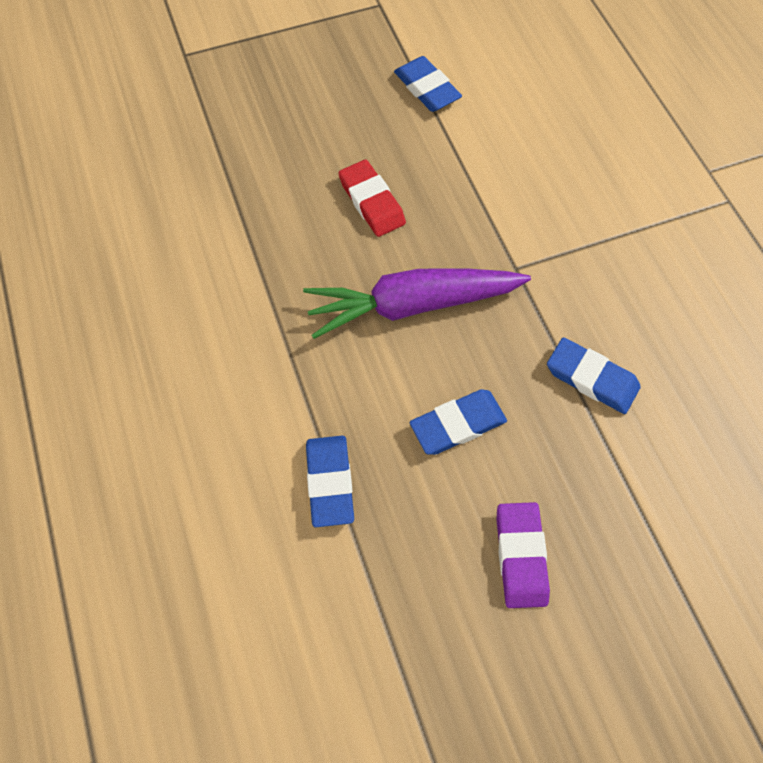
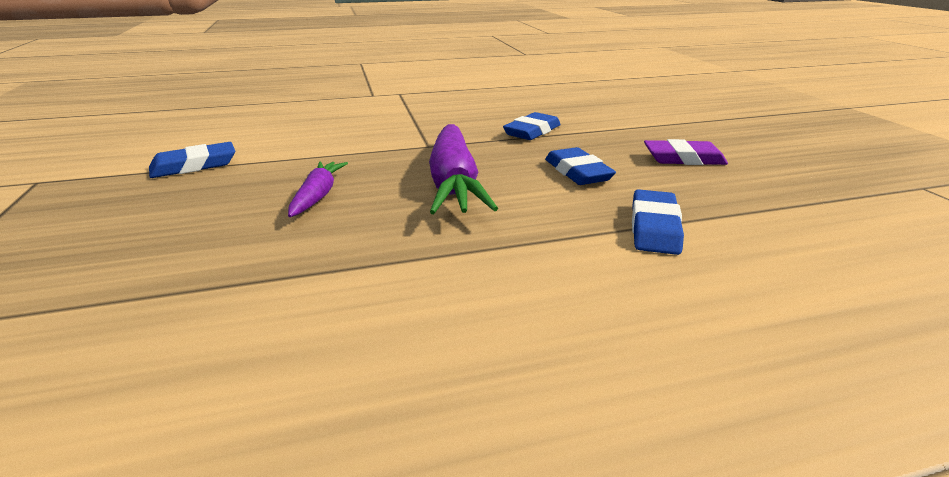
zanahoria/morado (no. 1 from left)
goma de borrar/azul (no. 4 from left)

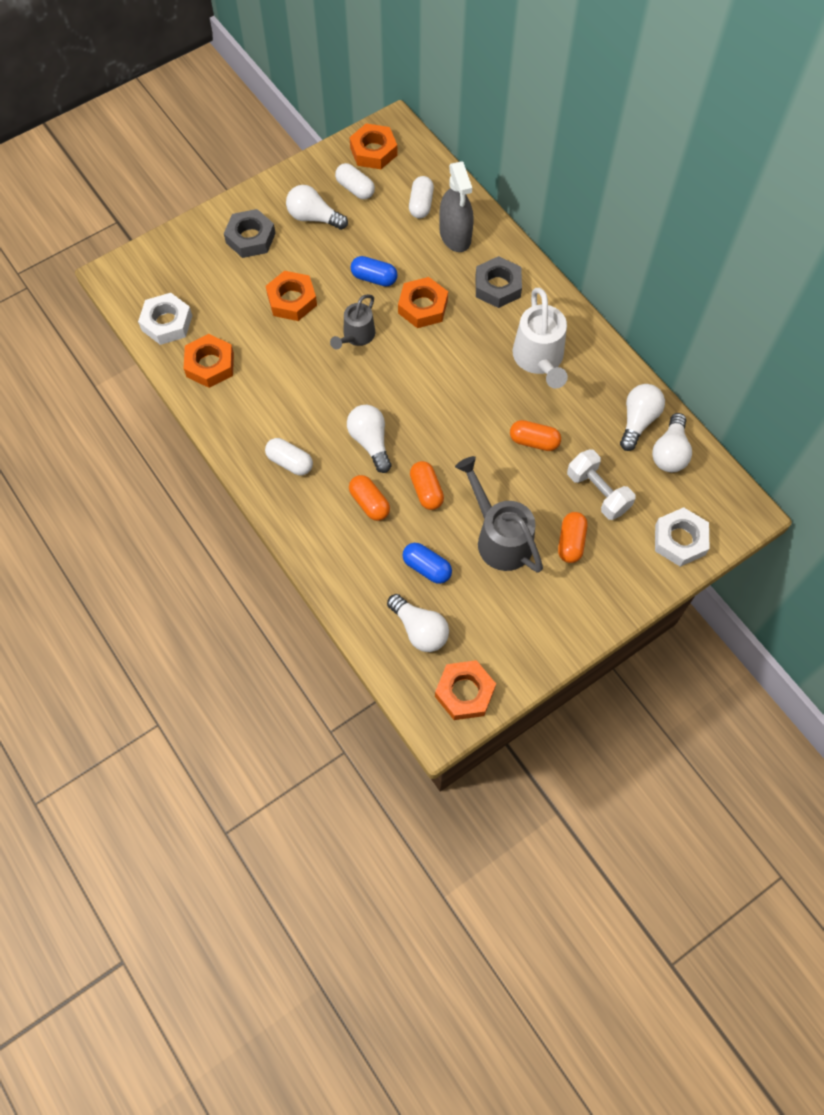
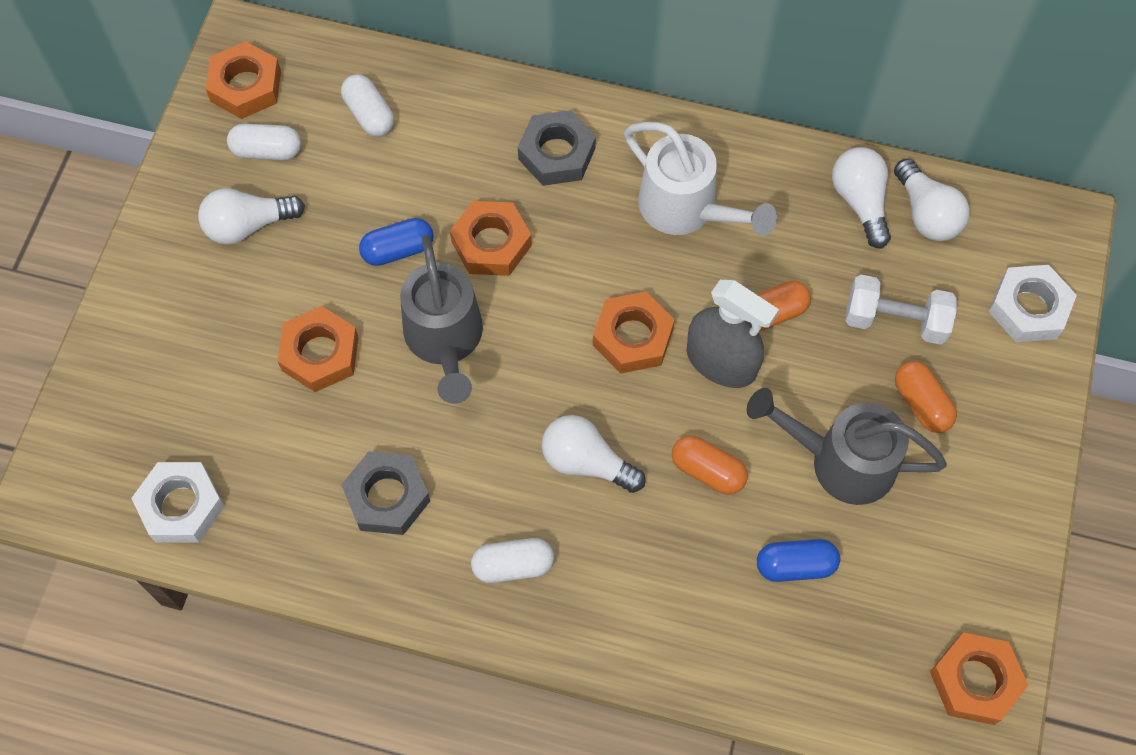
tuerca/gris (no. 1 from left)
regadera/gris (no. 1 from left)
tuerca/naranja (no. 4 from left)
pulverizador/gris
cápsula/naranja (no. 1 from left in the first image)
bombilla/blanco (no. 3 from left in the first image)

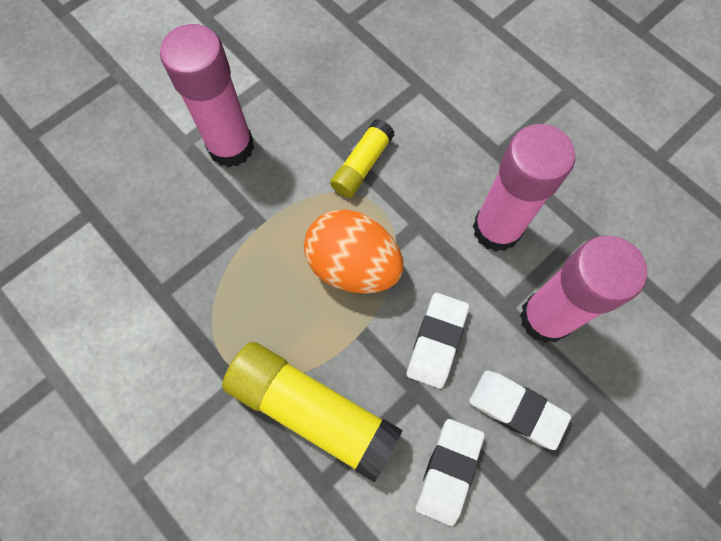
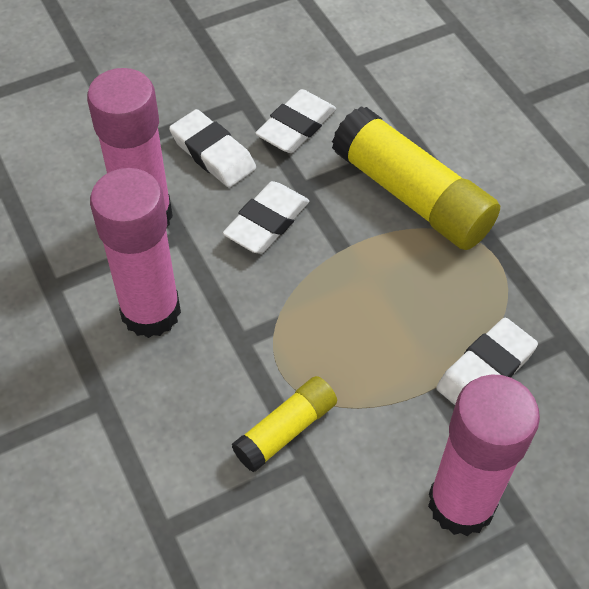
goma de borrar/blanco (no. 4 from left)
huevo/naranja

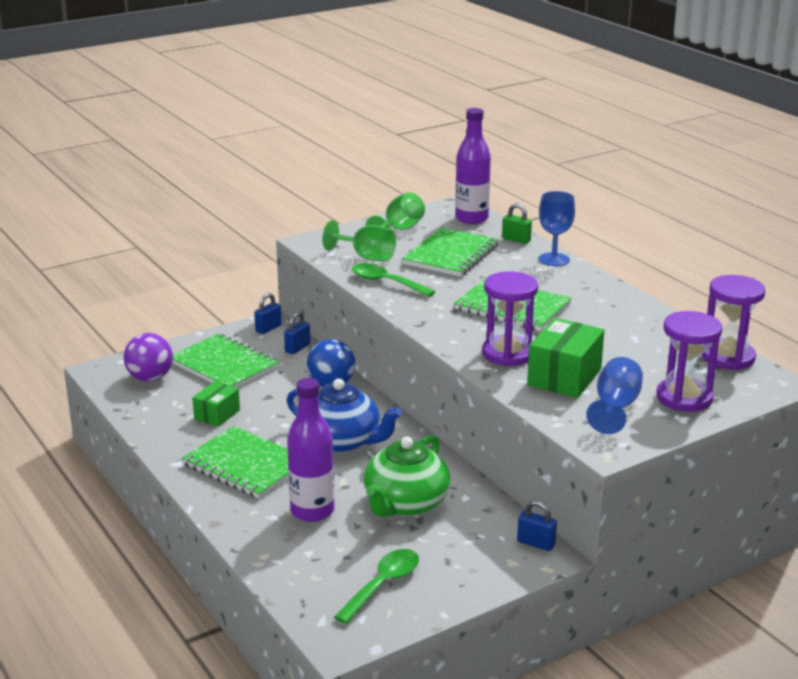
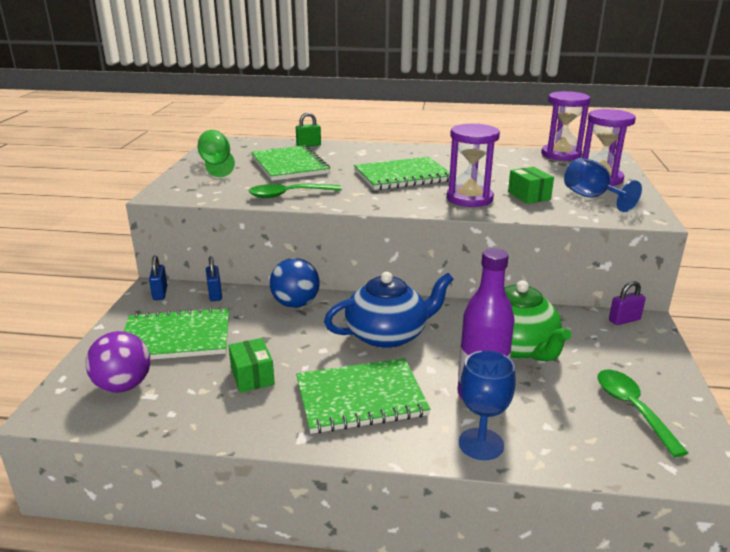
copa/azul (no. 1 from left)
caja/verde (no. 2 from left)
candado/morado
copa/verde (no. 1 from left in the first image)
botella/morado (no. 2 from left in the first image)

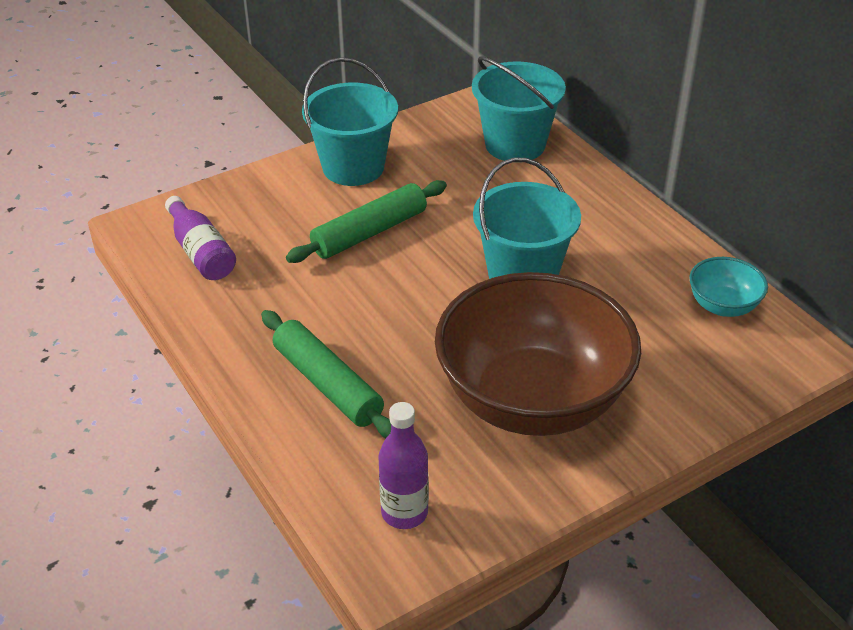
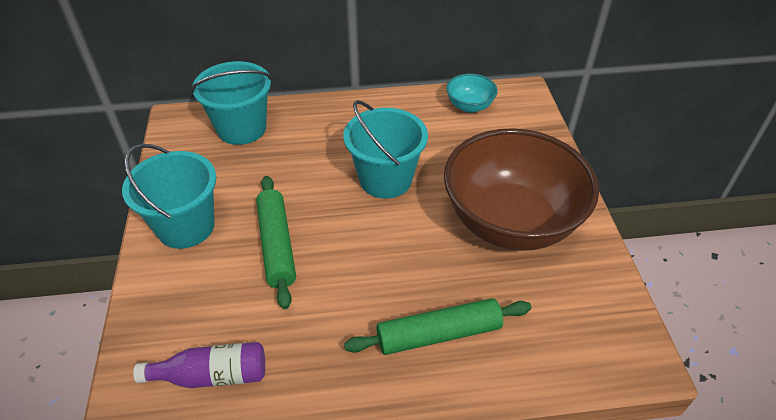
botella/morado (no. 2 from left in the first image)

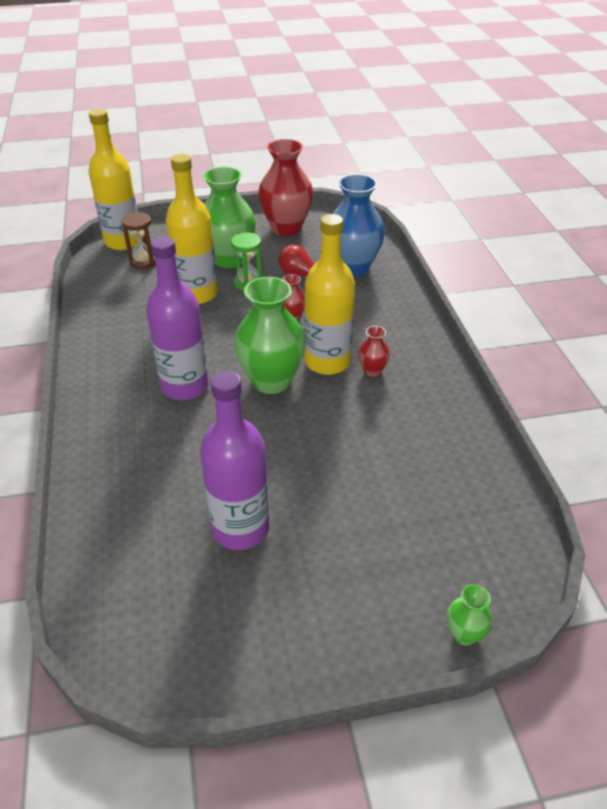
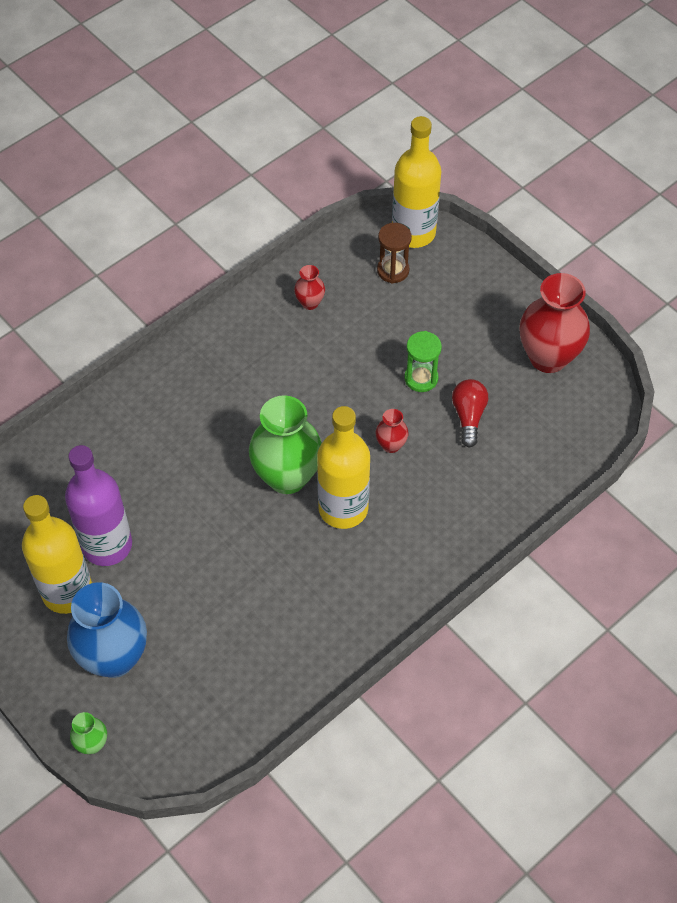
botella/amarillo (no. 1 from left)
florero/azul
florero/rojo (no. 1 from left)
botella/morado (no. 1 from left in the first image)
florero/verde (no. 1 from left in the first image)

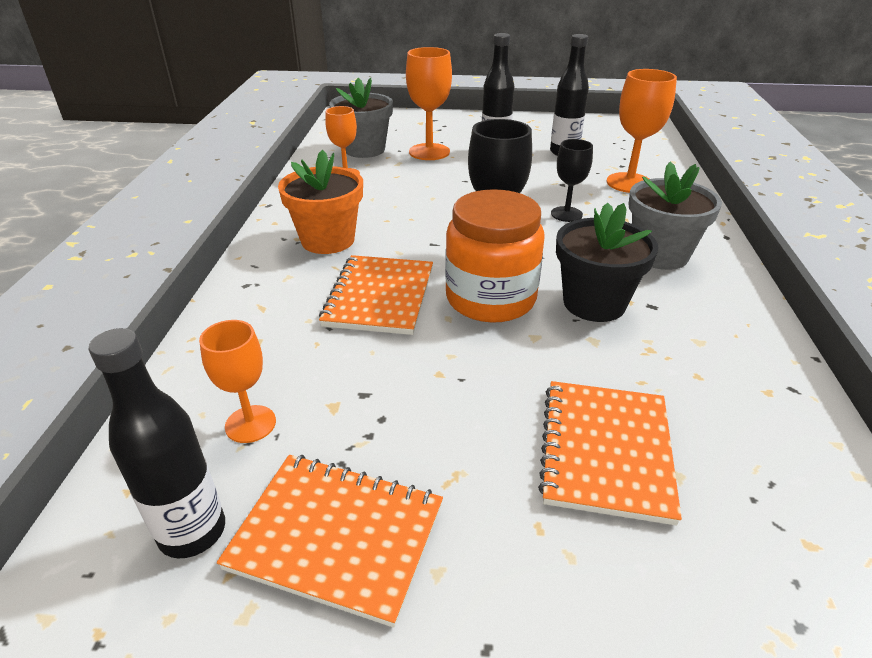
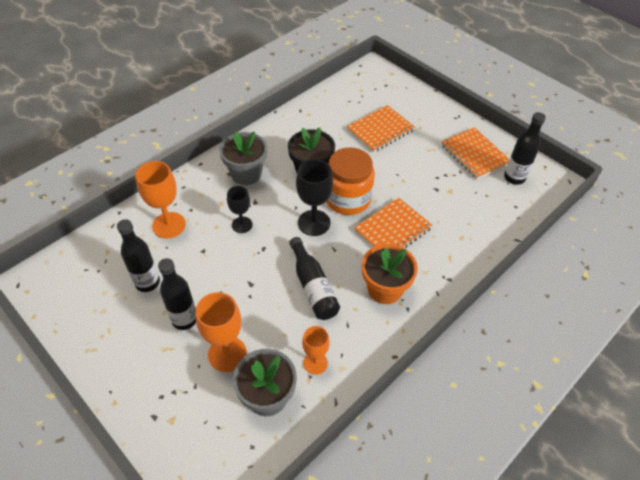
botella/negro (no. 3 from left)
copa/naranja (no. 1 from left in the first image)

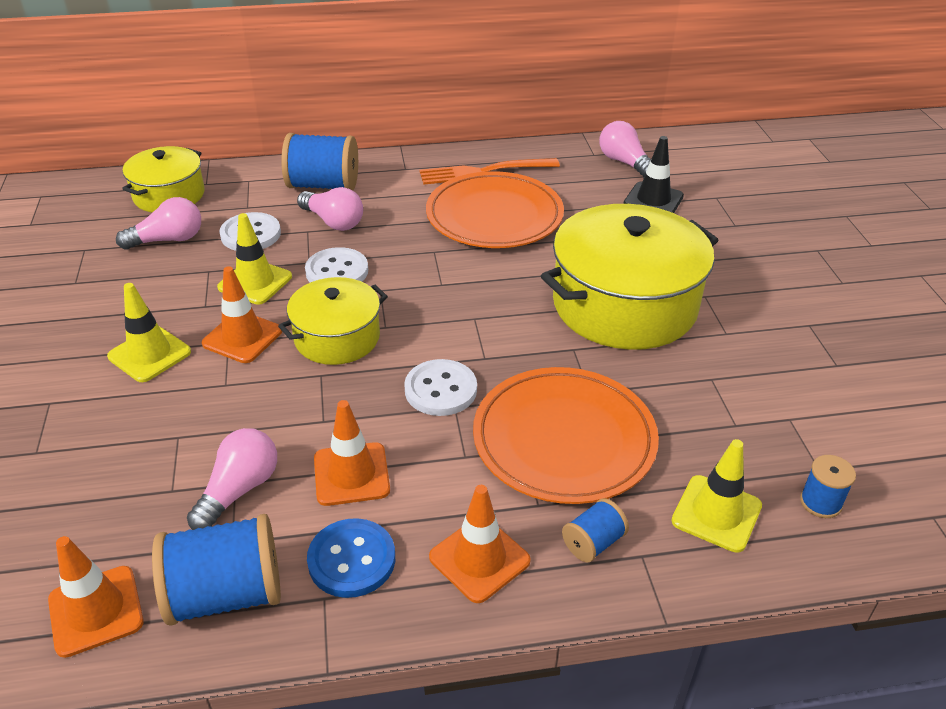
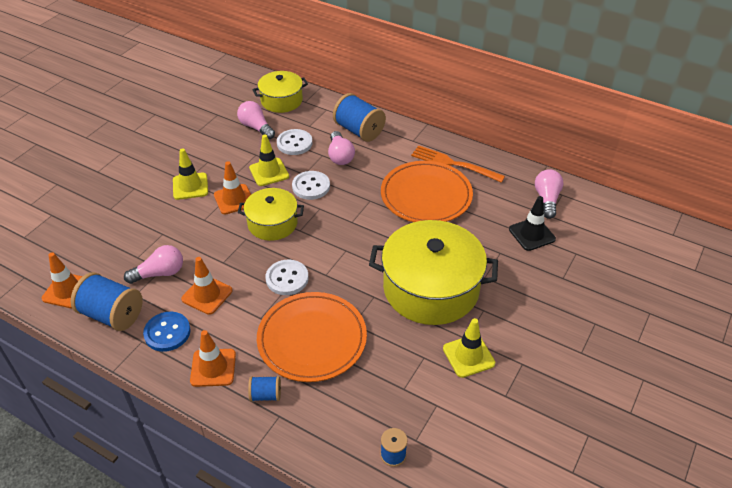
bombilla/rosa (no. 2 from left)
cono de tráfico/amarillo (no. 3 from left)

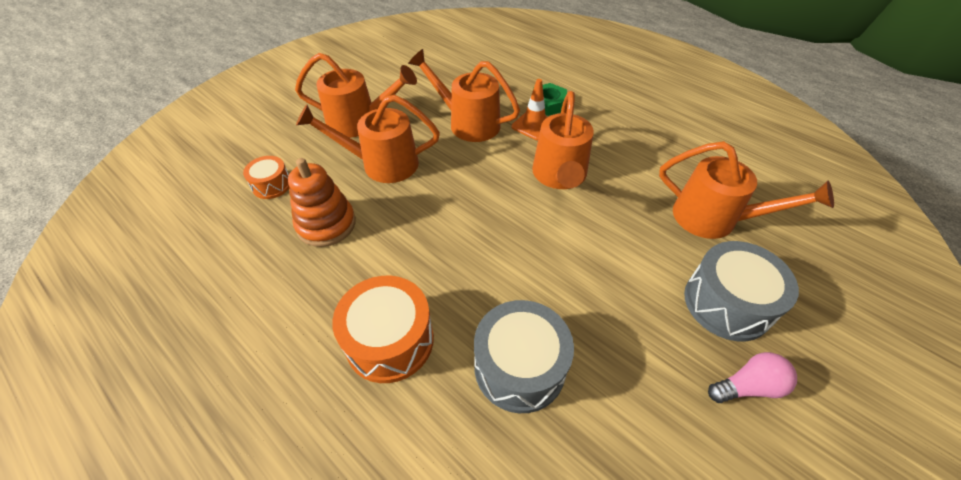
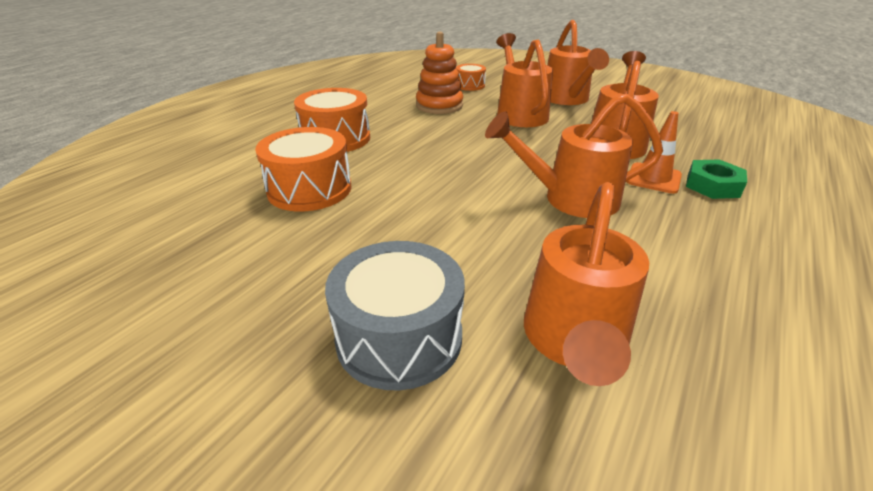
tambor/naranja (no. 1 from left)
bombilla/rosa

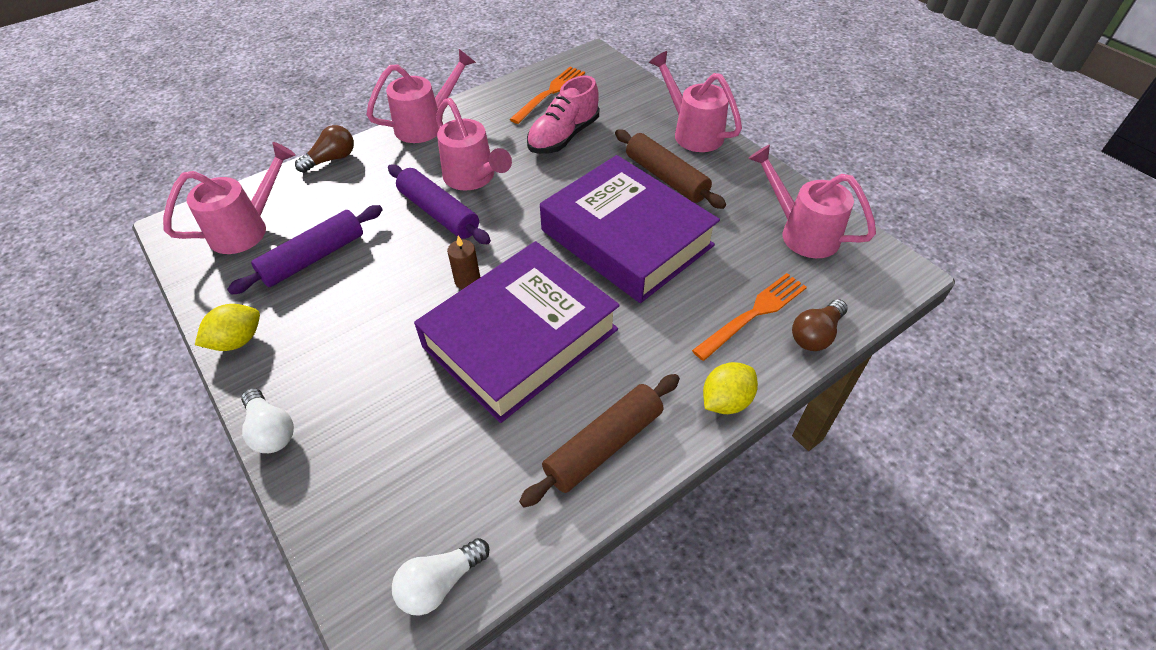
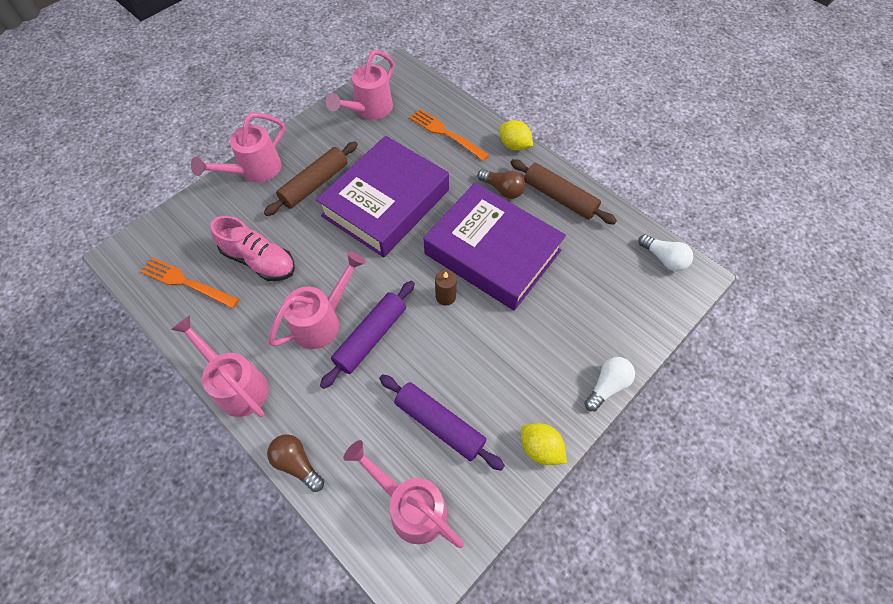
bombilla/marrón (no. 2 from left)

